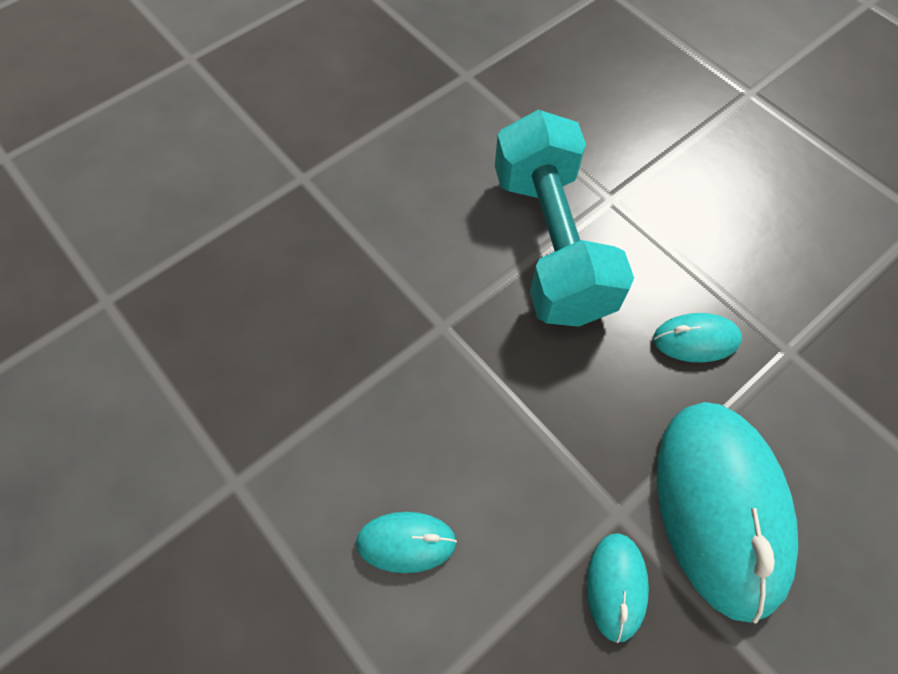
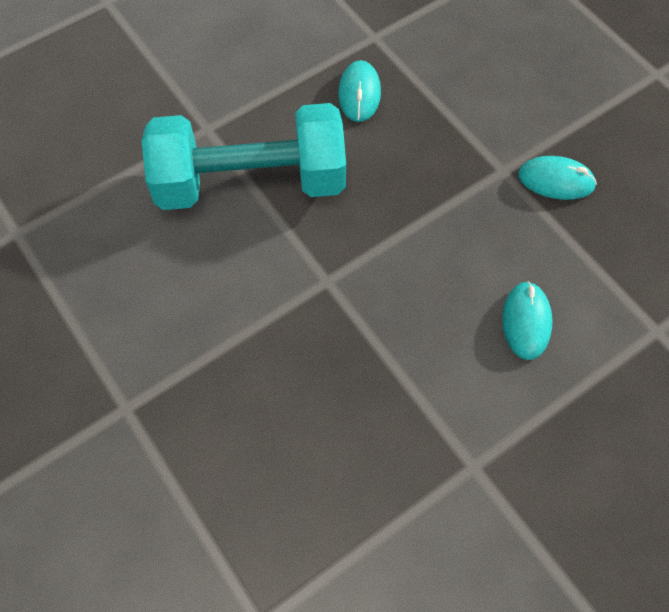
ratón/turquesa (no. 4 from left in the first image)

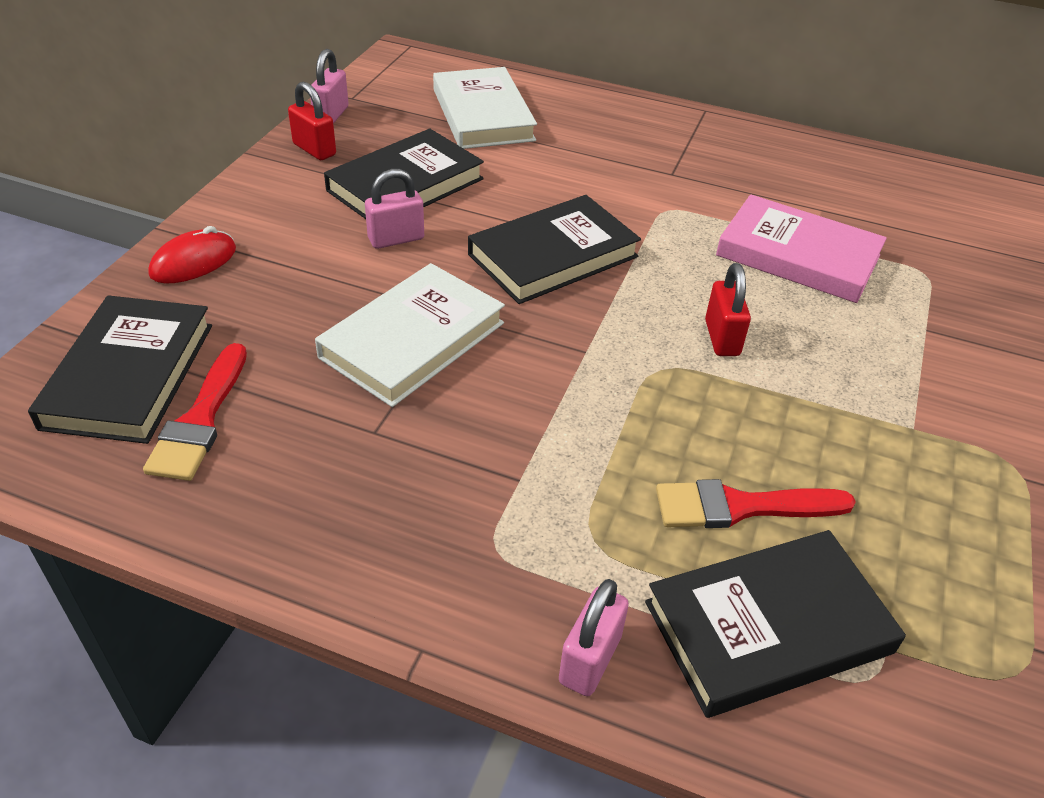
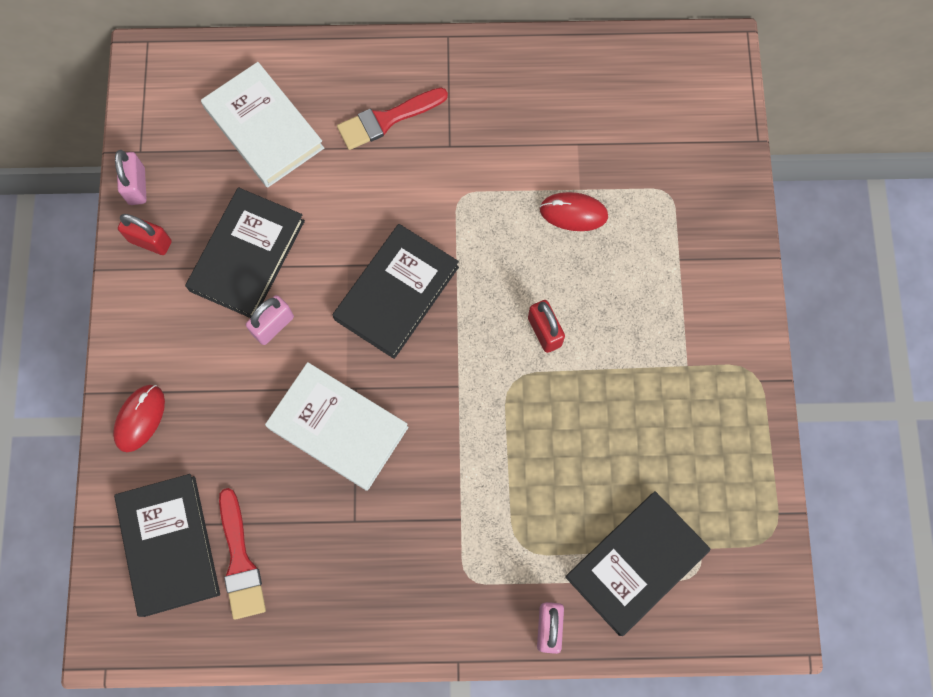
libro/blanco (no. 2 from left)
pincel/rojo (no. 2 from left)
ratón/rojo (no. 2 from left)

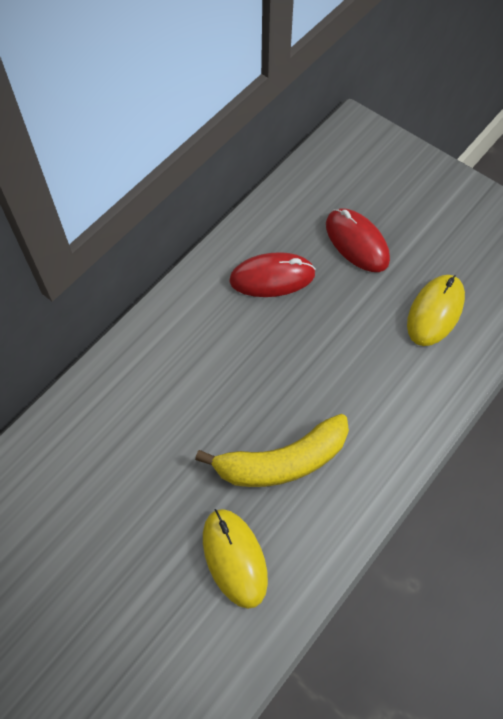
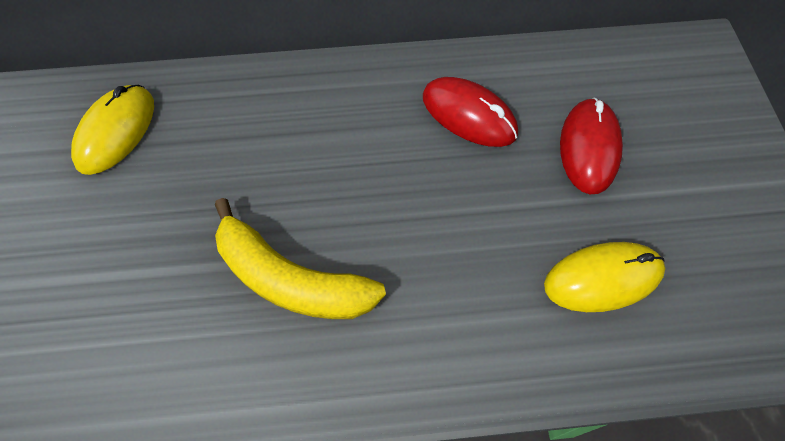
ratón/amarillo (no. 1 from left)

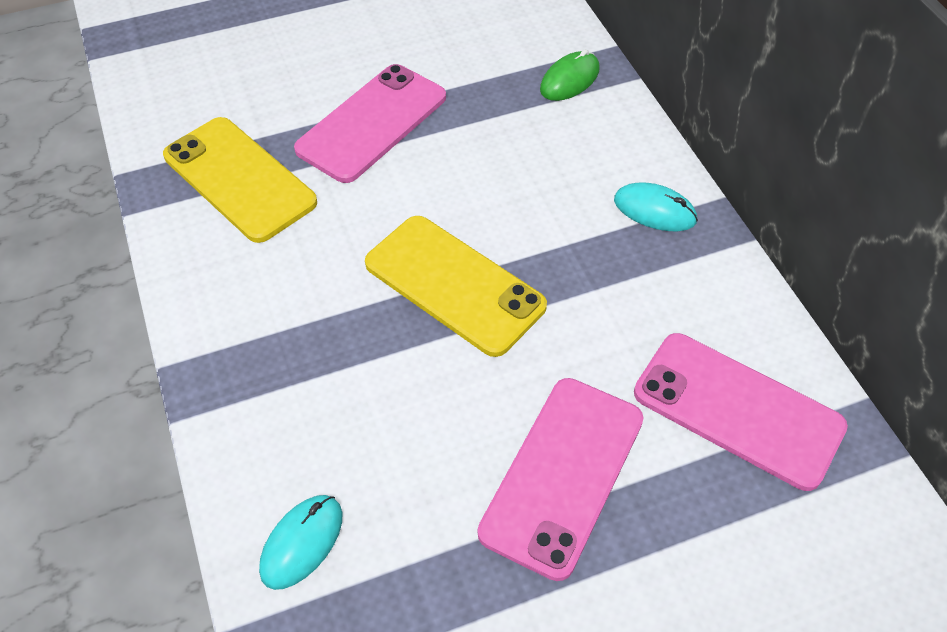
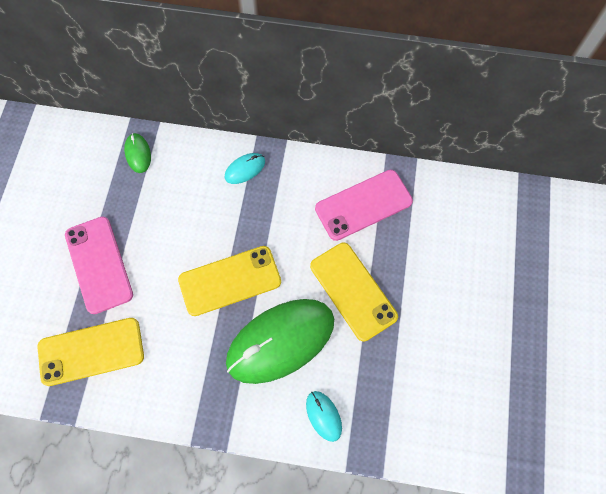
ratón/verde (no. 2 from left)
móvil/amarillo (no. 3 from left)

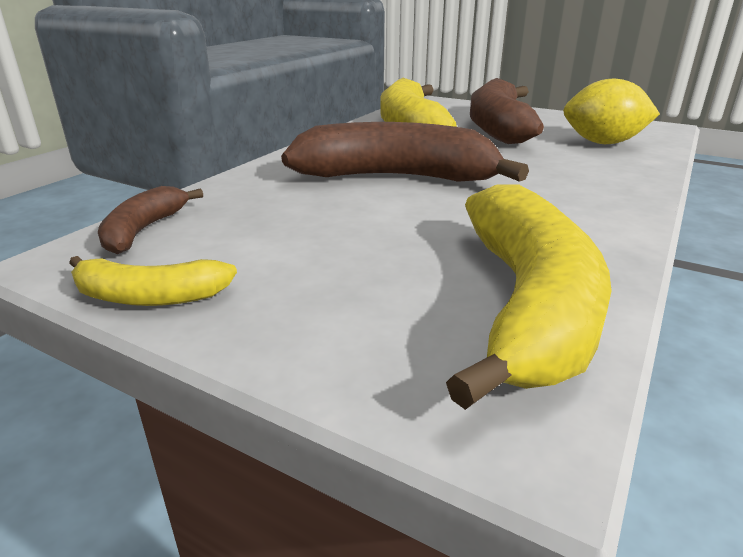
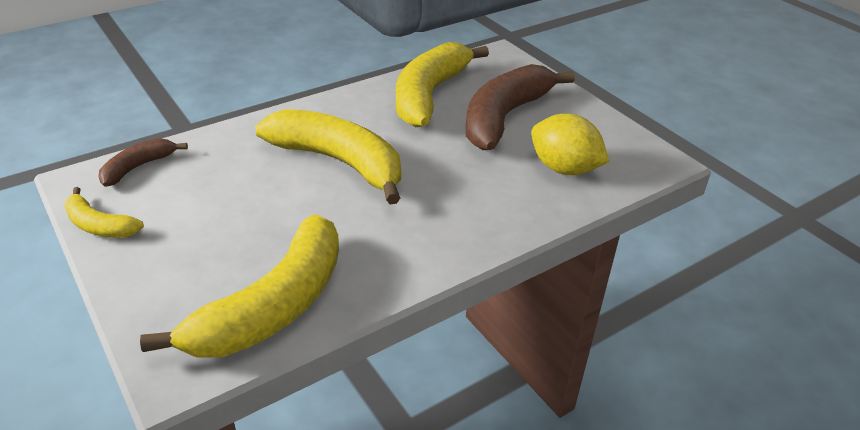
plátano/amarillo (no. 3 from left)

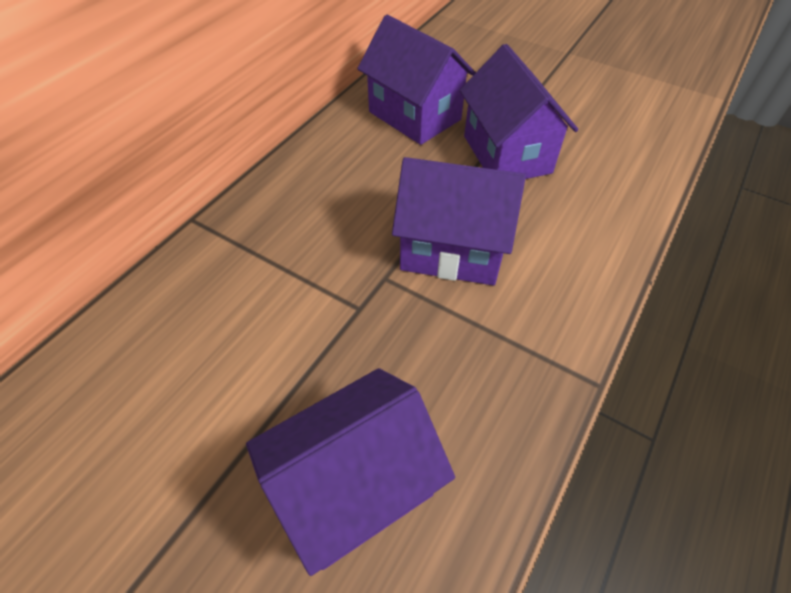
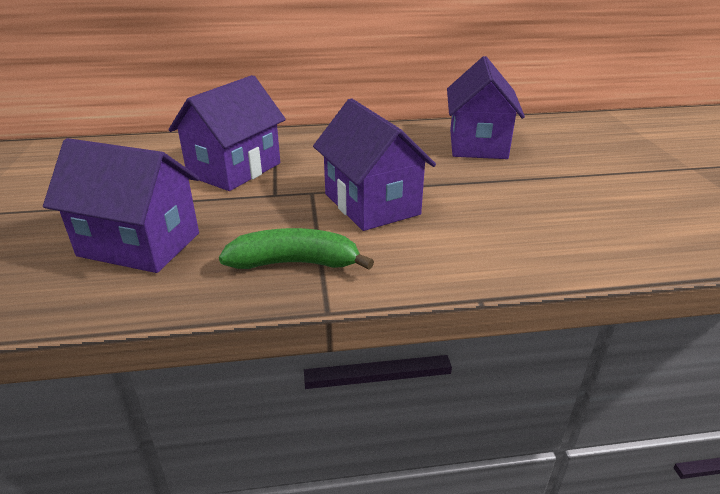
casa/morado (no. 2 from left)
plátano/verde

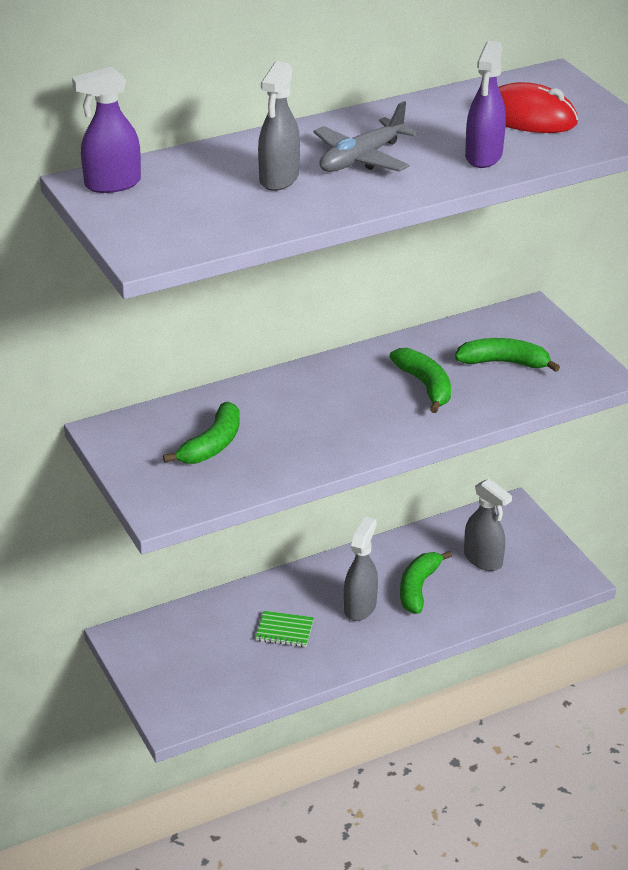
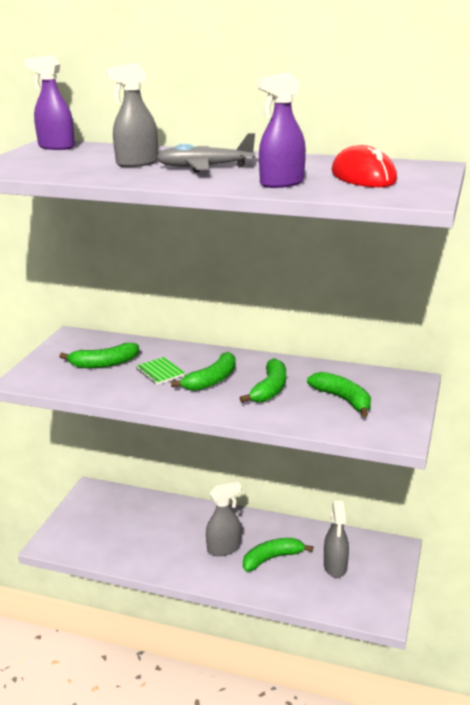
cuaderno/verde
plátano/verde (no. 2 from left)

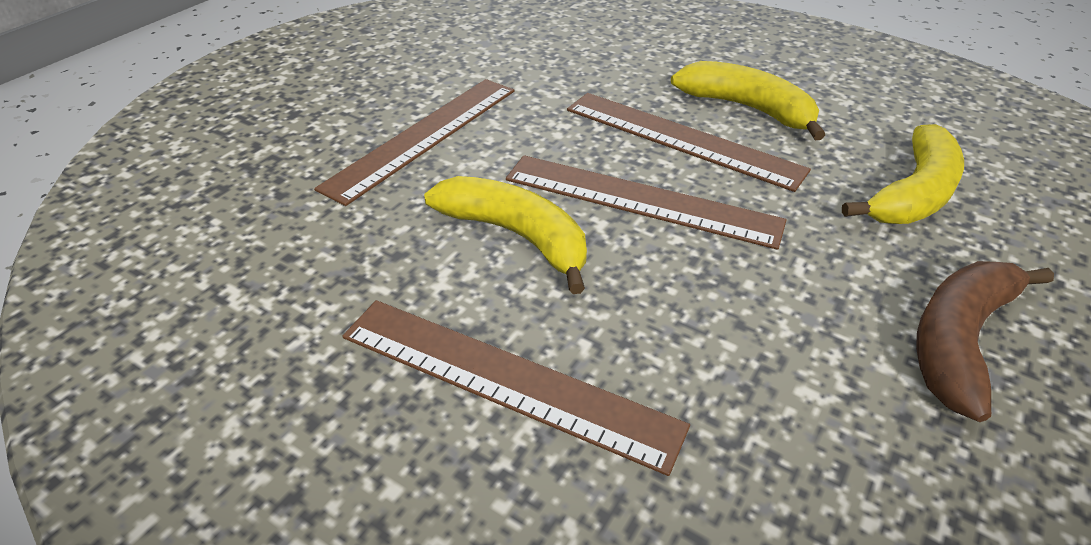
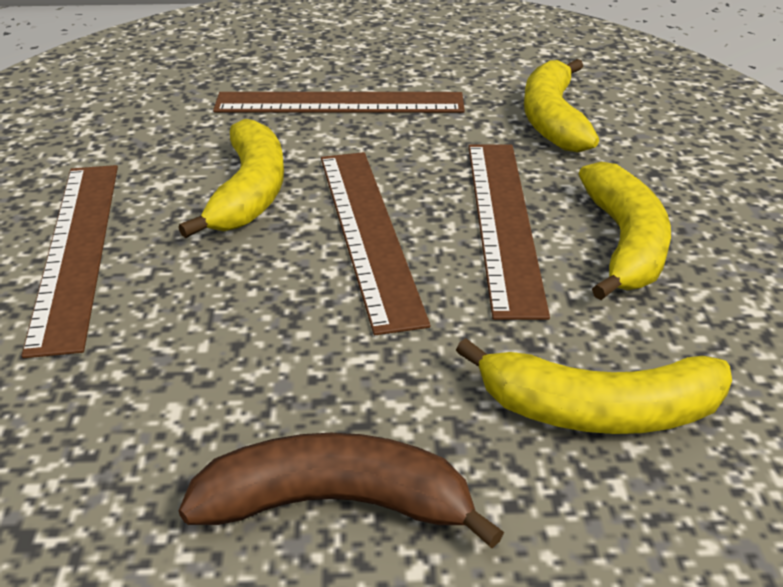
plátano/amarillo (no. 2 from left)

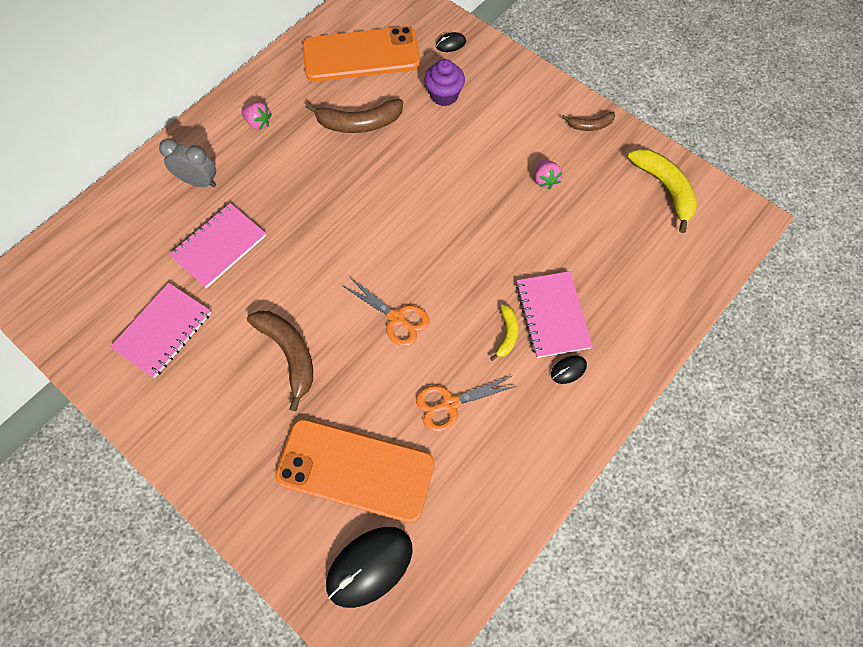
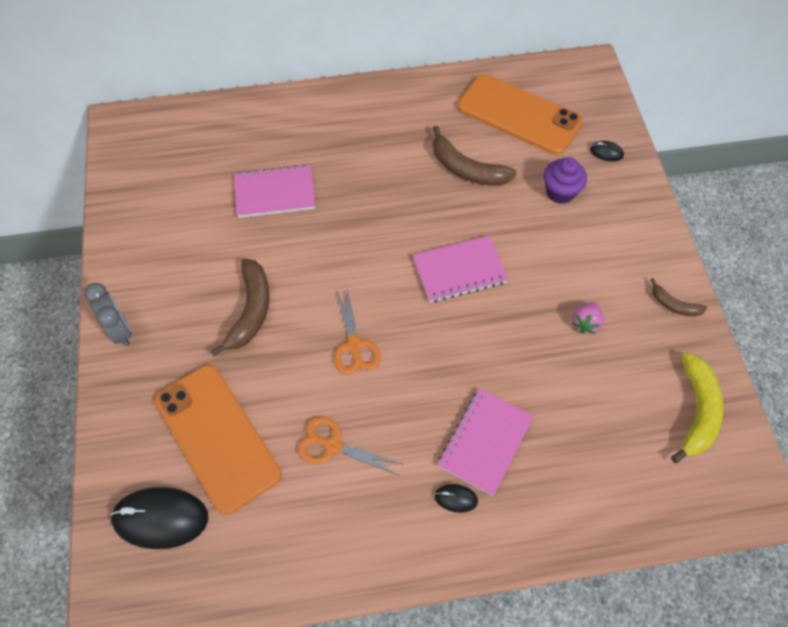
despertador/gris
cuaderno/rosa (no. 2 from left)
fresa/rosa (no. 1 from left in the first image)
plátano/amarillo (no. 1 from left in the first image)

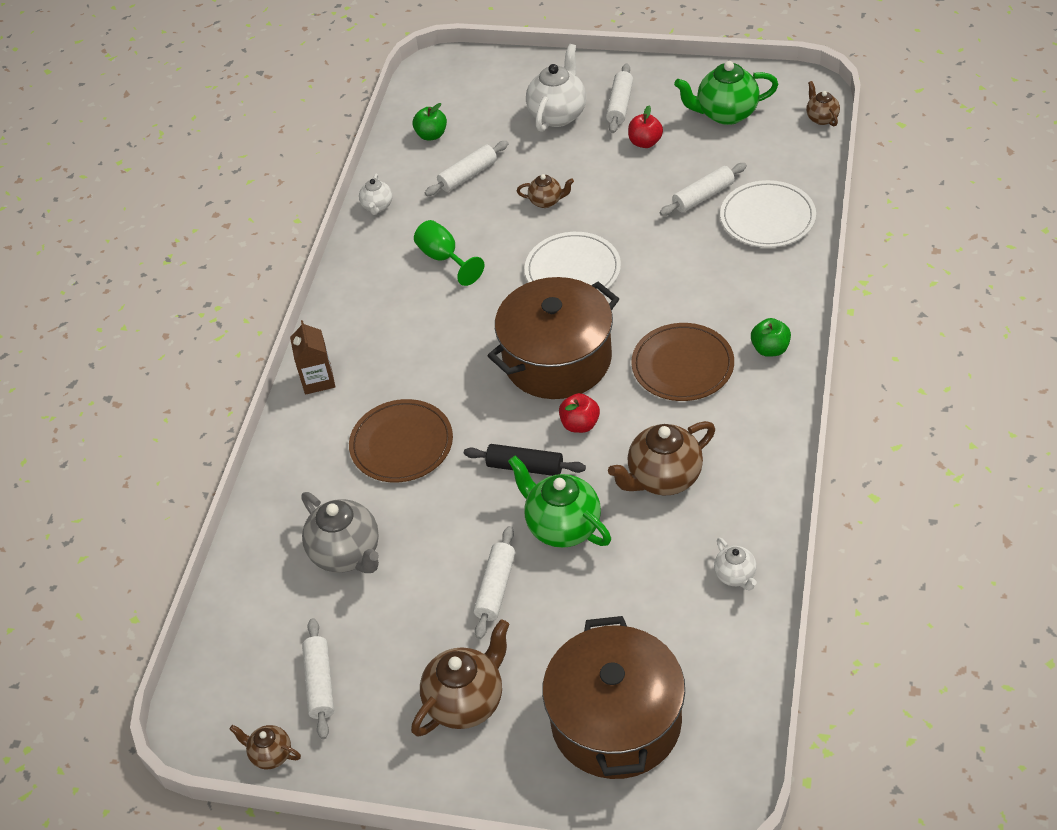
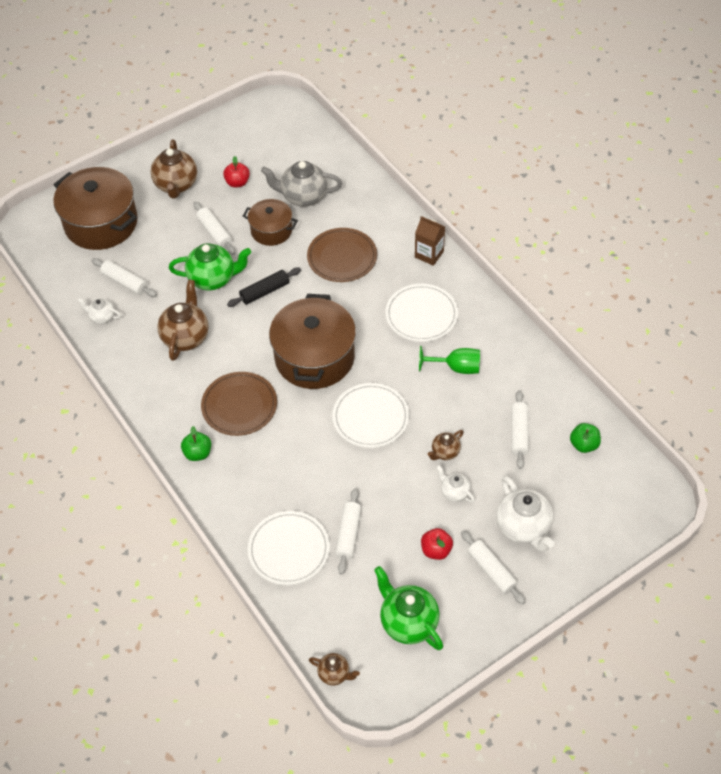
rodillo/blanco (no. 1 from left)
manzana/rojo (no. 1 from left)
olla/marrón (no. 2 from left)
tetera/verde (no. 2 from left)
plato/blanco (no. 3 from left)
tetera/blanco (no. 2 from left)
tetera/marrón (no. 1 from left in the first image)

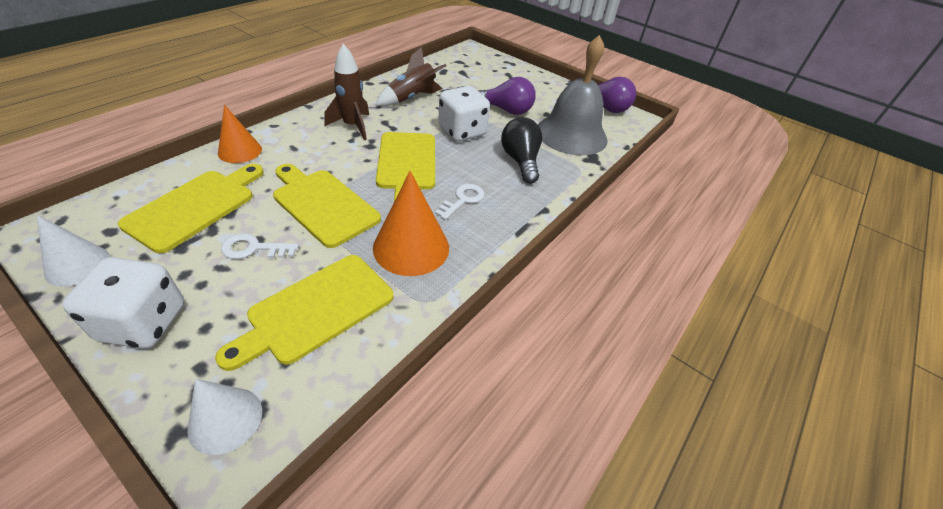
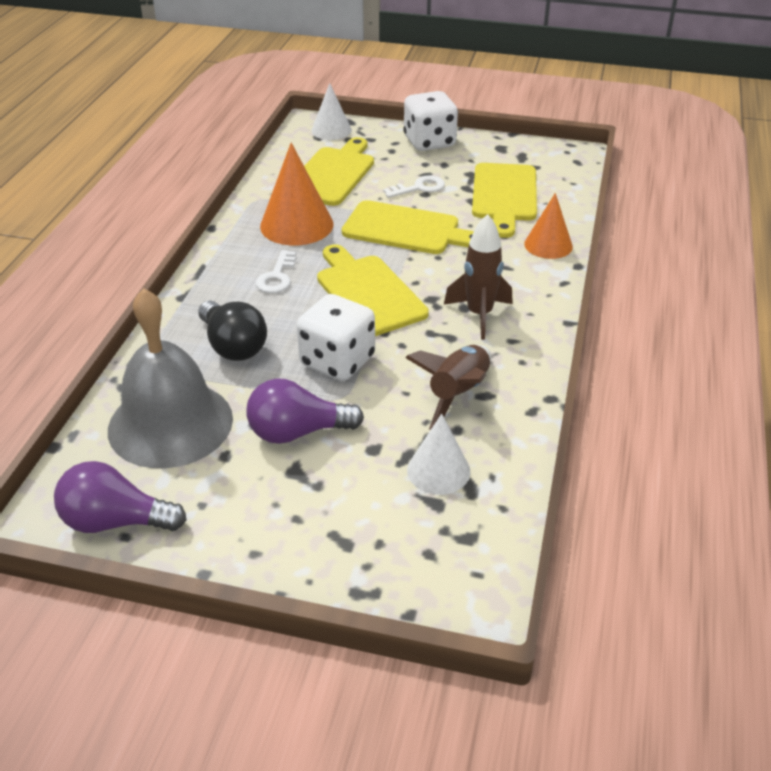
cono/blanco (no. 2 from left)

